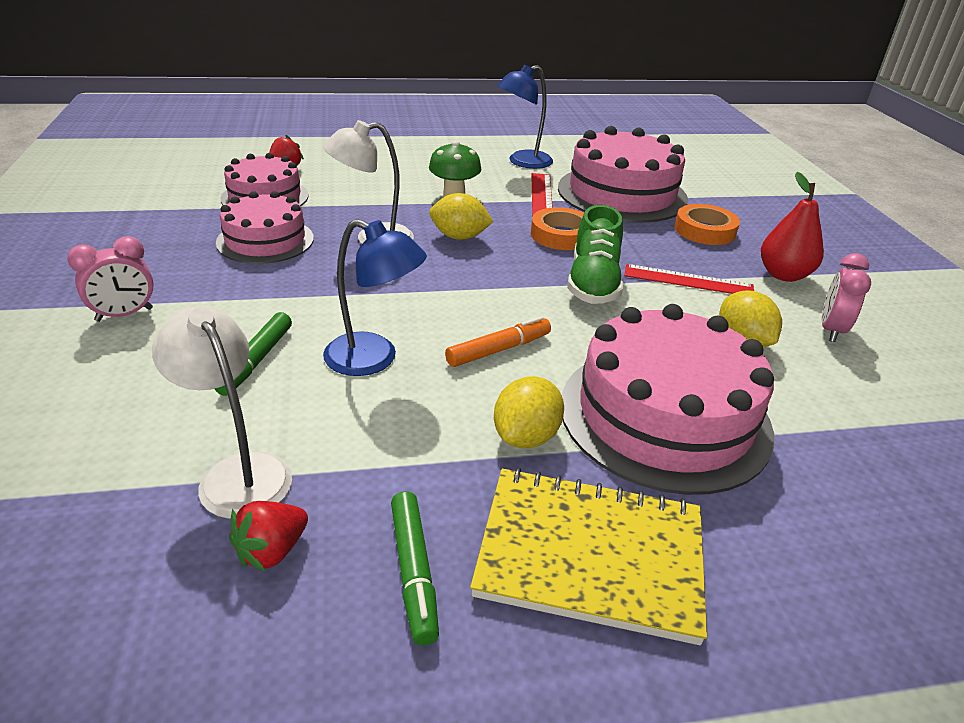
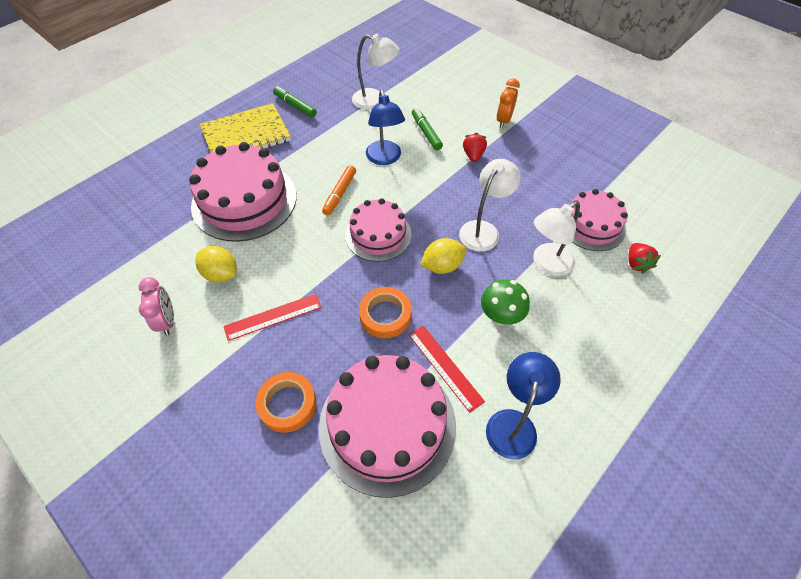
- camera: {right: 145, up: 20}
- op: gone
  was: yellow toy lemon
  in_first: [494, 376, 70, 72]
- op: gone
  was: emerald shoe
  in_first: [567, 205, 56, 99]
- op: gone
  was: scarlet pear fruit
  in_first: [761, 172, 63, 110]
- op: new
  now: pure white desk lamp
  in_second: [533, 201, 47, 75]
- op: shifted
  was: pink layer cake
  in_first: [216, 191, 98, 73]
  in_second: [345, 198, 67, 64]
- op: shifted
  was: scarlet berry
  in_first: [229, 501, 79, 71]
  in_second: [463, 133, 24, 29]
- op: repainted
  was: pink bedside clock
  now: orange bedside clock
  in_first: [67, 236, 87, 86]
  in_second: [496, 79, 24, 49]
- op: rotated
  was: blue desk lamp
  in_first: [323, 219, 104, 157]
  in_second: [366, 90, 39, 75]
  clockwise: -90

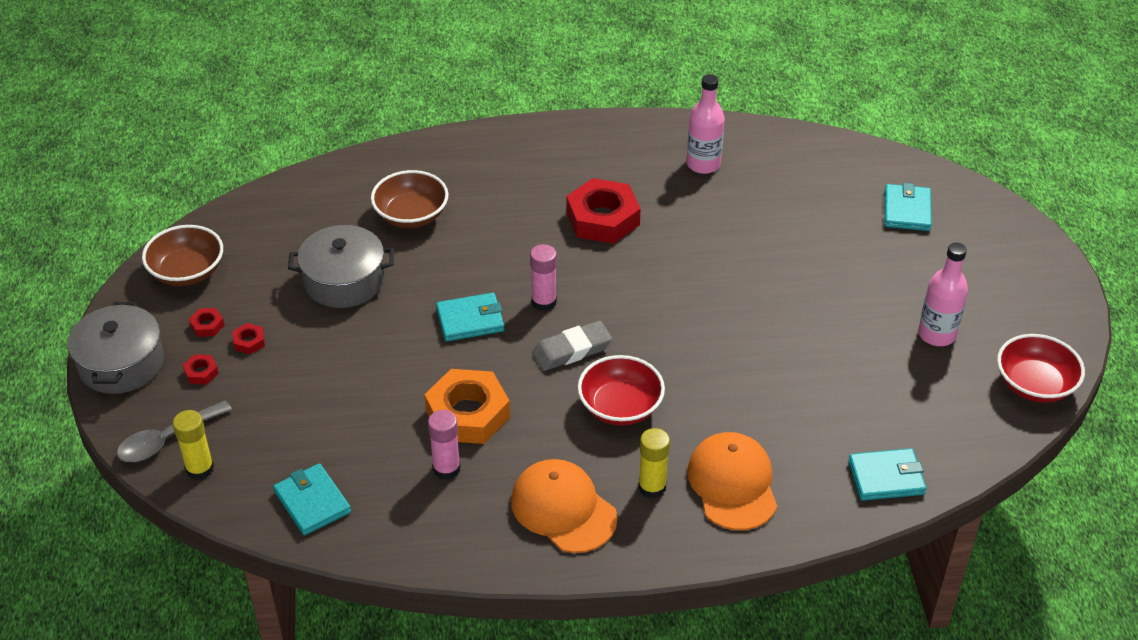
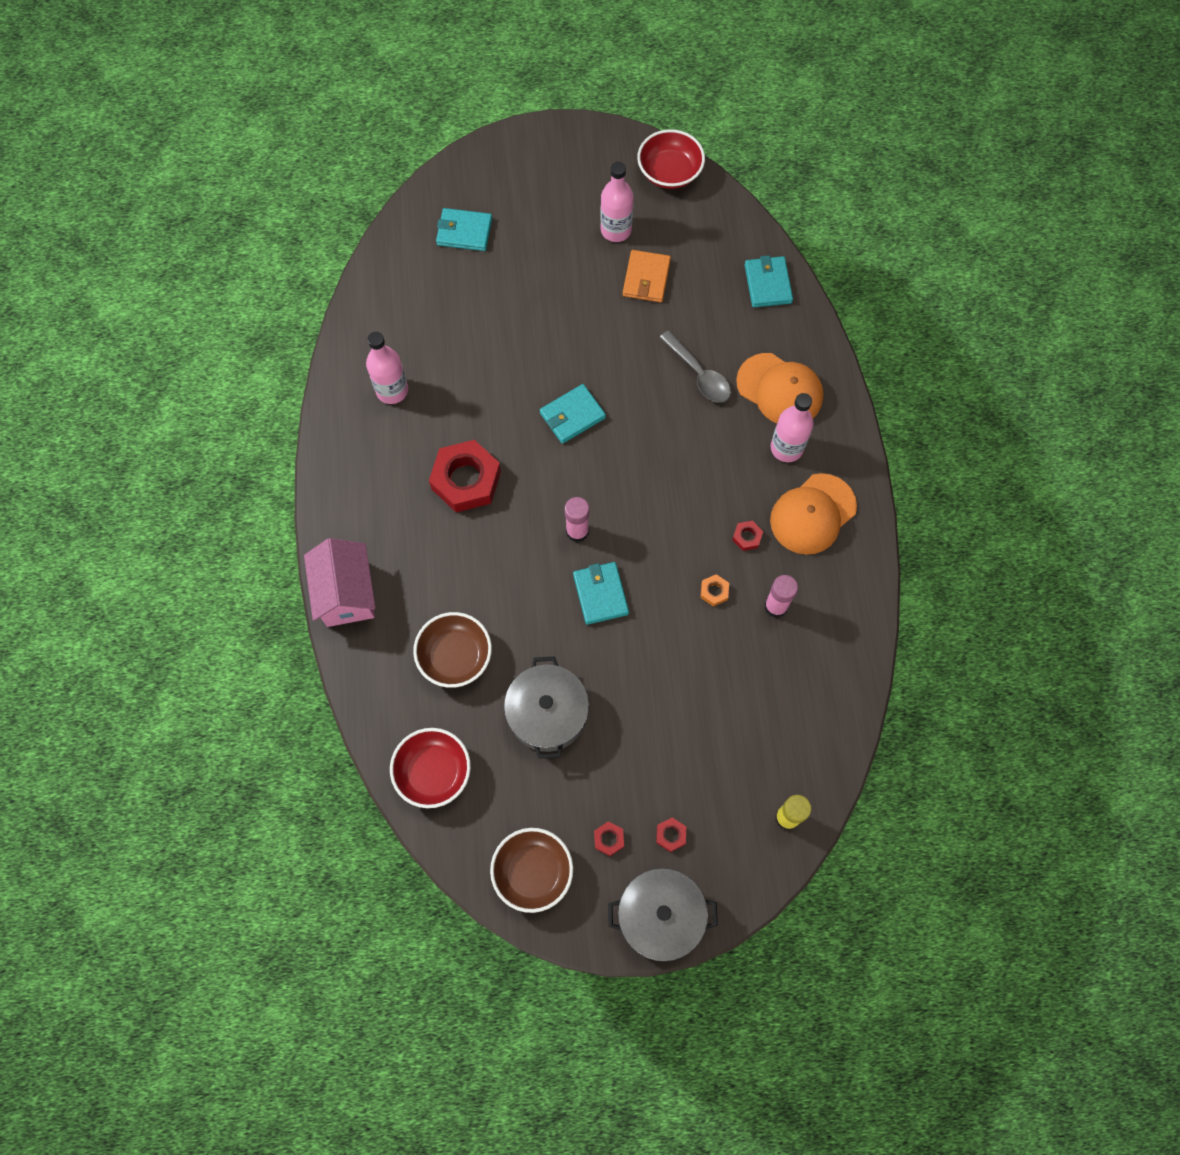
- camera: {right: -90, up: 25}
- op: gone
  was: gray eraser
  in_first: [532, 321, 80, 50]
- op: new
  now: pink house
  in_second: [304, 538, 71, 89]
- op: new
  now: orange billfold
  in_second: [623, 250, 48, 52]
- op: shifted
  was: gray tablespoon
  in_first: [117, 400, 115, 62]
  in_second: [659, 330, 72, 73]
- op: shifted
  was: scarlet nut
  in_first: [233, 323, 32, 31]
  in_second: [732, 521, 31, 30]
- op: shifted
  was: teal billfold
  in_first: [273, 463, 78, 72]
  in_second: [540, 384, 66, 60]
- op: shifted
  was: scarlet deep dish
  in_first: [578, 355, 87, 70]
  in_second: [390, 728, 81, 80]
- op: swapped
  was: yellow glue stick
  now: pink drink bottle
  in_first: [638, 428, 32, 71]
  in_second: [771, 393, 43, 69]
- op: rotated
  was: orange cap
  in_first: [687, 432, 90, 98]
  in_second: [736, 353, 87, 70]
  clockwise: -135
- op: scaled
  was: orange nut
  in_first: [425, 369, 85, 75]
  in_second: [700, 574, 29, 33]
  ratio: 0.42

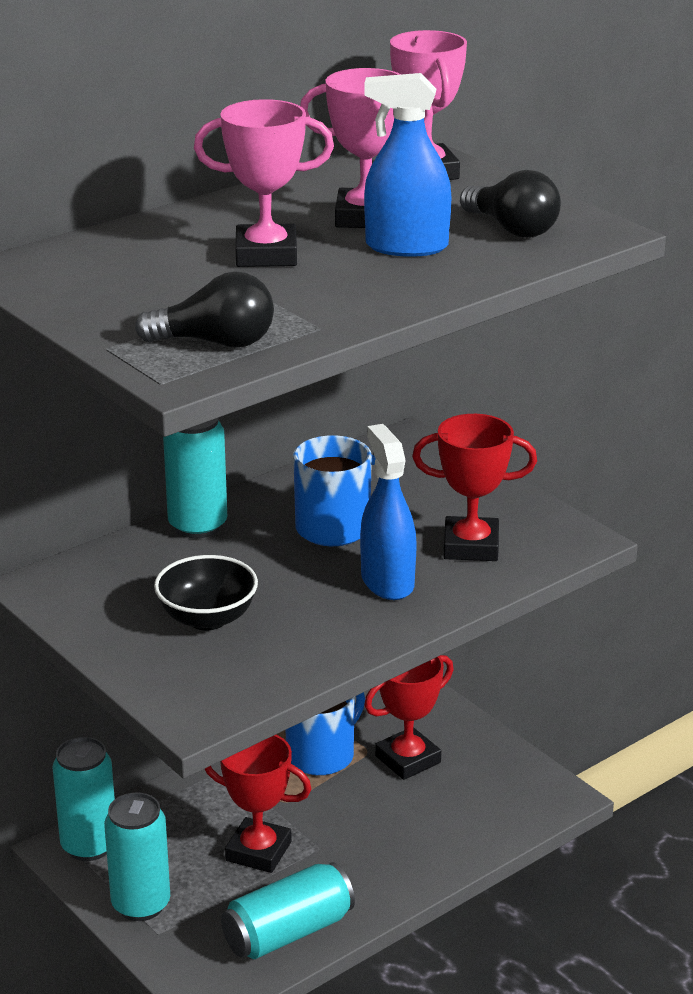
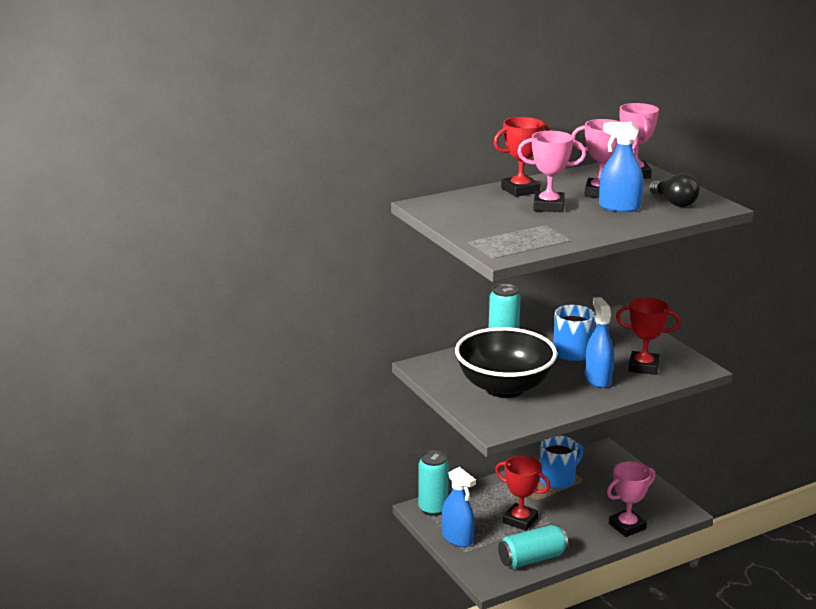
- camera: {right: 10, up: -5}
- op: gone
  was: jet-black lightbulb
  in_first: [135, 271, 139, 77]
- op: new
  now: pink trophy
  in_second: [607, 461, 49, 76]
- op: shifted
  was: scarlet trophy
  in_first: [364, 655, 90, 125]
  in_second: [494, 117, 57, 80]
- op: swapped
  was: teal soda can
  now: blue spray cleaner
  in_first: [104, 792, 66, 129]
  in_second: [442, 467, 34, 80]
- op: scaled
  was: jet-black deep dish
  in_first: [154, 555, 104, 75]
  in_second: [455, 327, 102, 71]
  ratio: 1.95

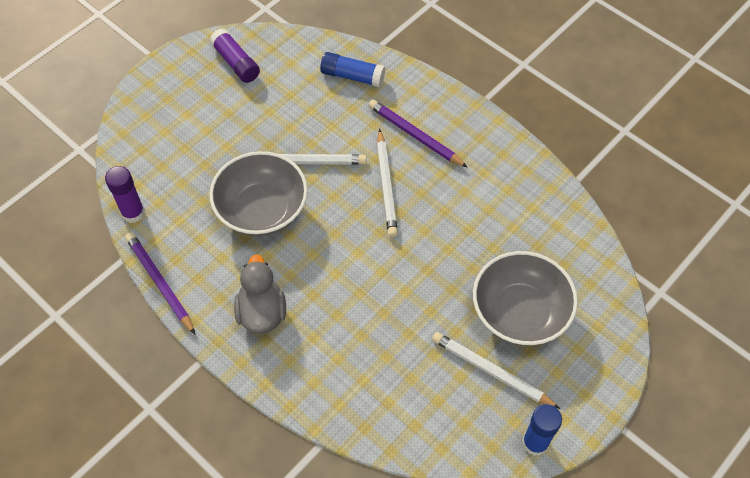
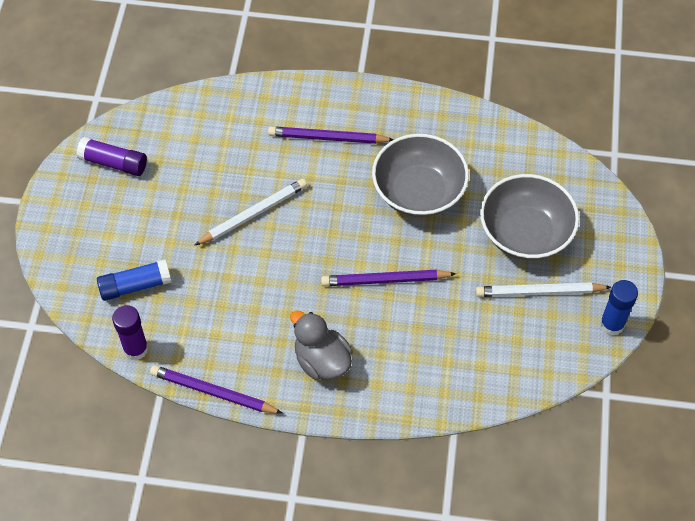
- camera: {right: -35, up: 0}
- op: gone
  was: pure white pencil
  in_first: [377, 129, 21, 108]
- op: new
  now: royal purple pencil
  in_second: [321, 270, 135, 16]
- op: shifted
  was: gray deep dish
  in_first: [209, 151, 99, 85]
  in_second: [372, 134, 97, 83]
- op: shifted
  was: blue glue stick
  in_first: [320, 52, 65, 35]
  in_second: [97, 259, 75, 42]

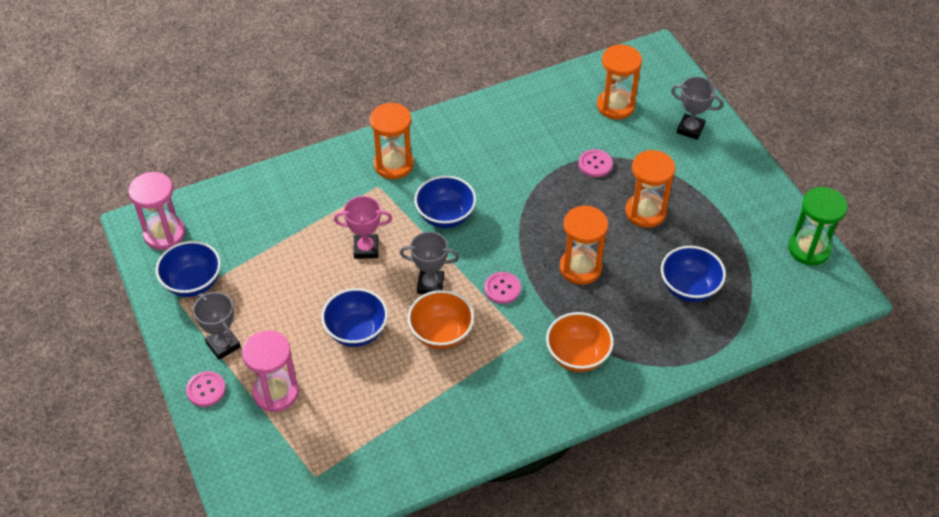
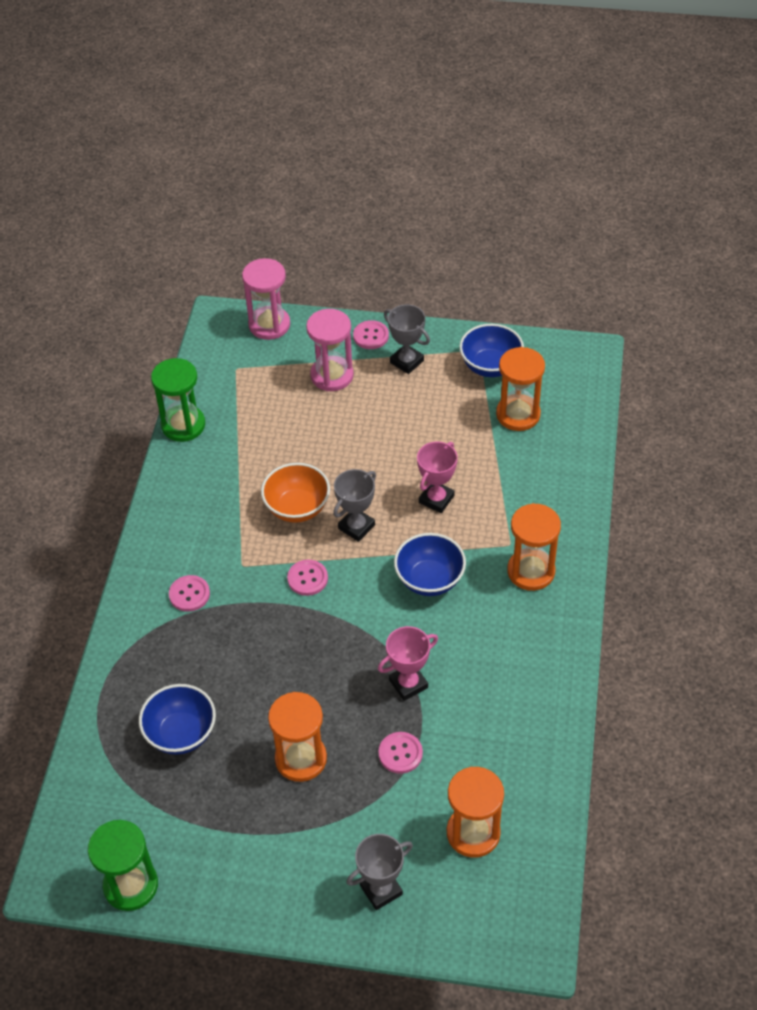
- camera: {right: 125, up: 0}
- op: gone
  was: blue deep dish
  in_first: [321, 288, 67, 59]
- op: new
  now: emerald sand timer
  in_second: [151, 358, 54, 84]
- op: new
  now: pink trophy
  in_second: [378, 626, 60, 75]
- op: shifted
  was: pink sand timer
  in_first: [129, 172, 56, 78]
  in_second: [242, 258, 48, 82]
- op: shifted
  was: orange sand timer
  in_first: [560, 205, 48, 80]
  in_second: [496, 347, 49, 84]
- op: swapped
  was: orange deep dish
  now: pink sewing button
  in_first: [546, 312, 68, 60]
  in_second: [169, 575, 41, 37]
- op: rotated
  was: gray trophy
  in_first: [193, 292, 48, 68]
  in_second: [384, 304, 46, 70]
  clockwise: 45

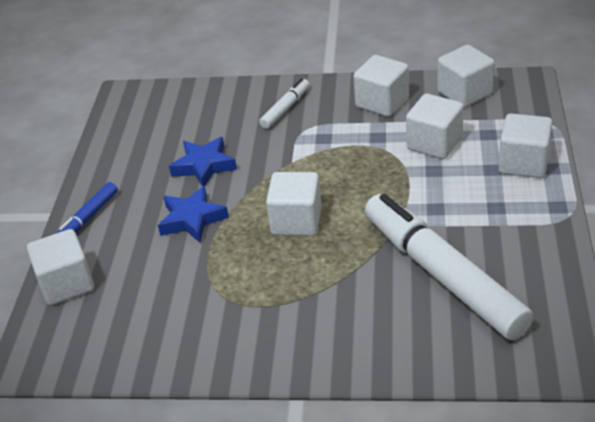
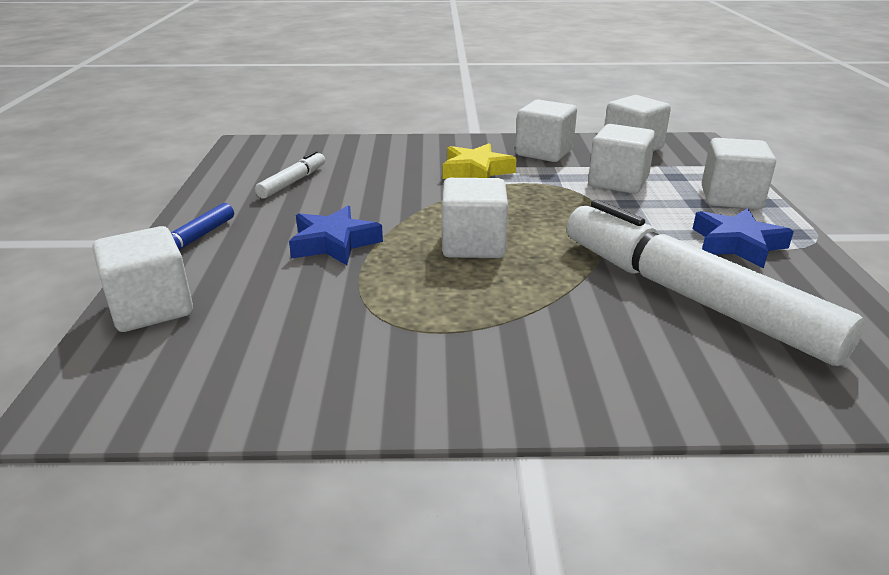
- camera: {right: -10, up: -10}
- op: new
  now: yellow star
  in_second: [442, 143, 75, 36]
- op: shifted
  was: blue star
  in_first: [169, 137, 68, 49]
  in_second: [693, 208, 101, 61]
- op: shifted
  was: pure white marker
  in_first: [259, 78, 50, 51]
  in_second: [255, 151, 70, 48]

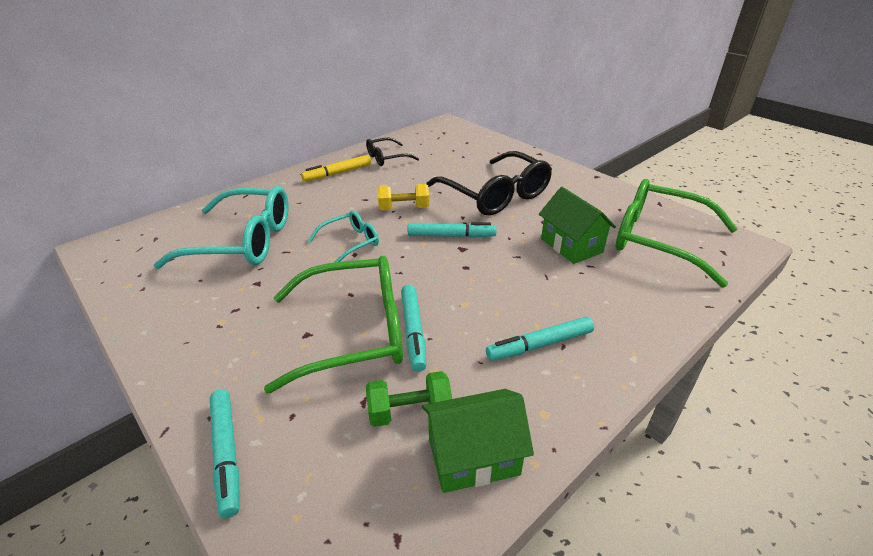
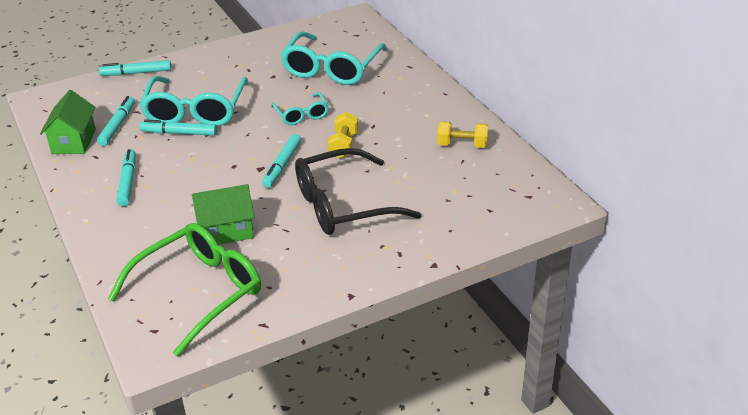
- camera: {right: 105, up: 0}
- op: gone
  was: yellow marker
  in_first: [301, 155, 70, 27]
- op: swapped
  was: jet-black spectacles
  now: yellow free weight
  in_first: [366, 138, 53, 28]
  in_second: [437, 121, 51, 27]
- op: swapped
  was: emerald free weight
  now: teal marker
  in_first: [366, 371, 86, 56]
  in_second: [97, 96, 38, 50]
- op: repainted
  was: emerald spectacles
  now: teal spectacles
  in_first: [264, 256, 139, 137]
  in_second: [139, 76, 109, 50]

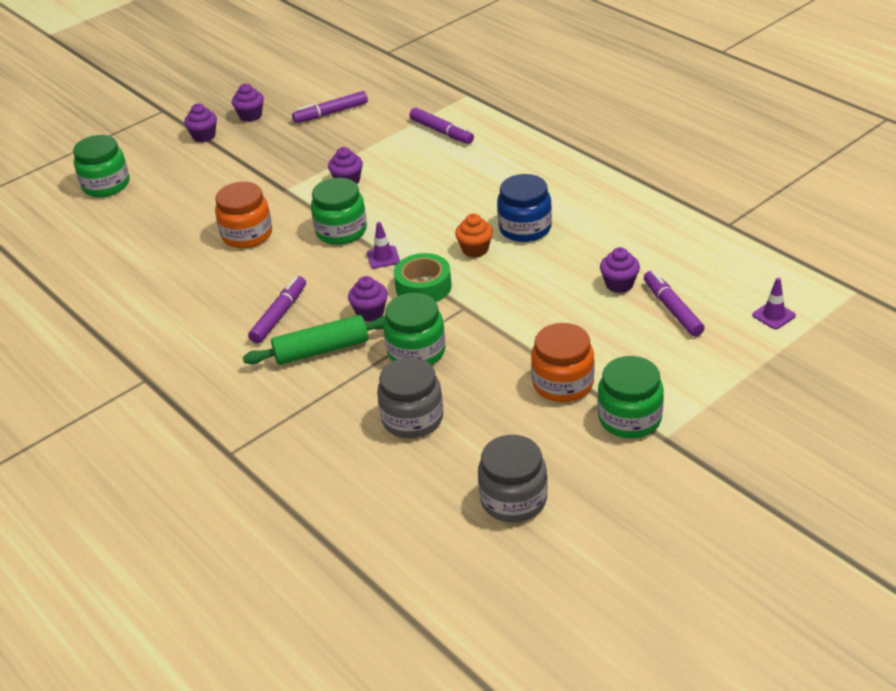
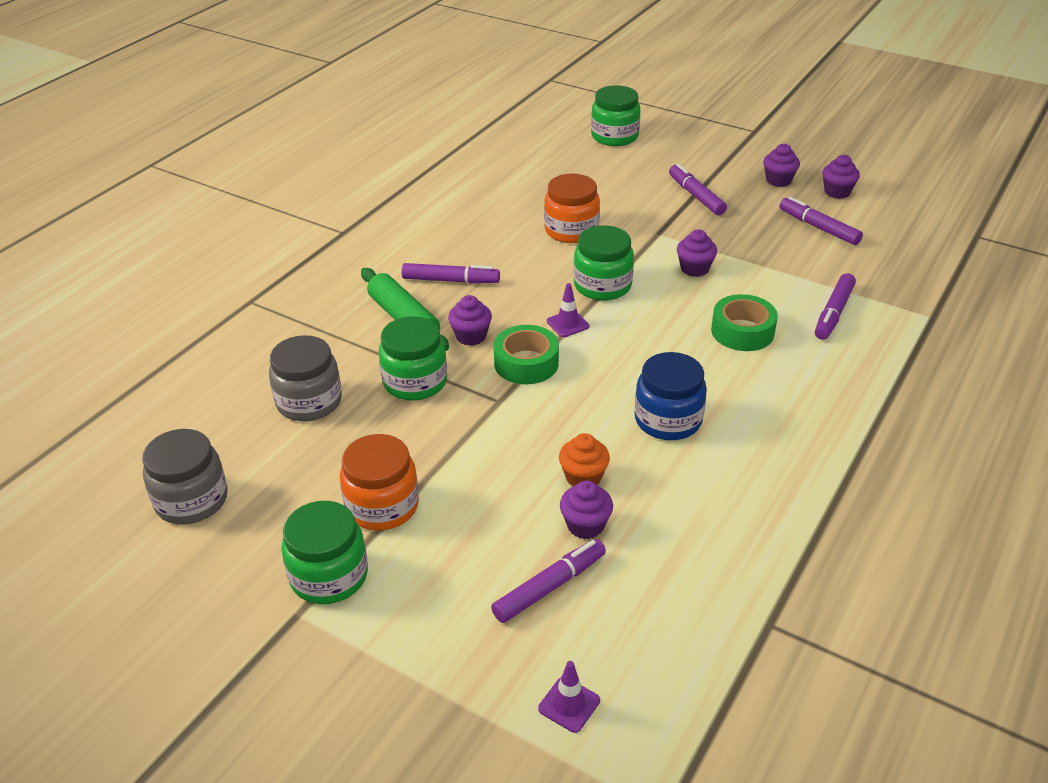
- camera: {right: 70, up: 0}
- op: new
  now: royal purple marker
  in_second: [669, 164, 58, 52]
- op: new
  now: emerald sticky tape
  in_second: [711, 294, 67, 57]
- op: shifted
  was: royal purple fairy cake
  in_first: [184, 104, 33, 38]
  in_second: [822, 155, 38, 44]
- op: shifted
  was: orange fairy cake
  in_first: [455, 214, 38, 43]
  in_second: [559, 433, 51, 54]

